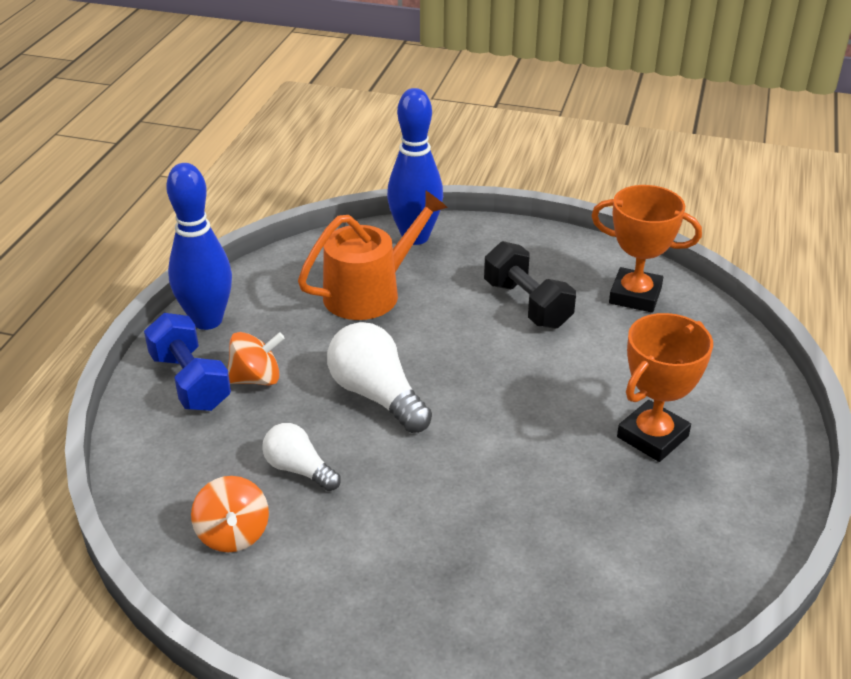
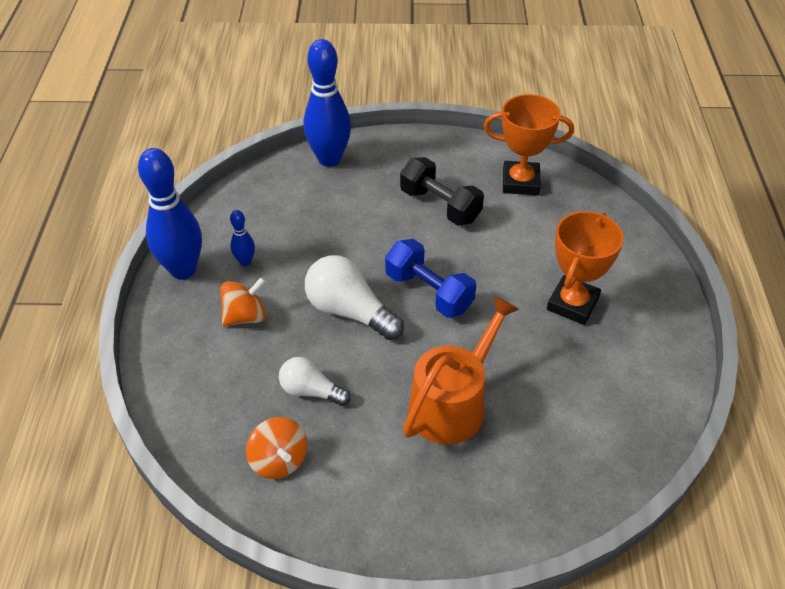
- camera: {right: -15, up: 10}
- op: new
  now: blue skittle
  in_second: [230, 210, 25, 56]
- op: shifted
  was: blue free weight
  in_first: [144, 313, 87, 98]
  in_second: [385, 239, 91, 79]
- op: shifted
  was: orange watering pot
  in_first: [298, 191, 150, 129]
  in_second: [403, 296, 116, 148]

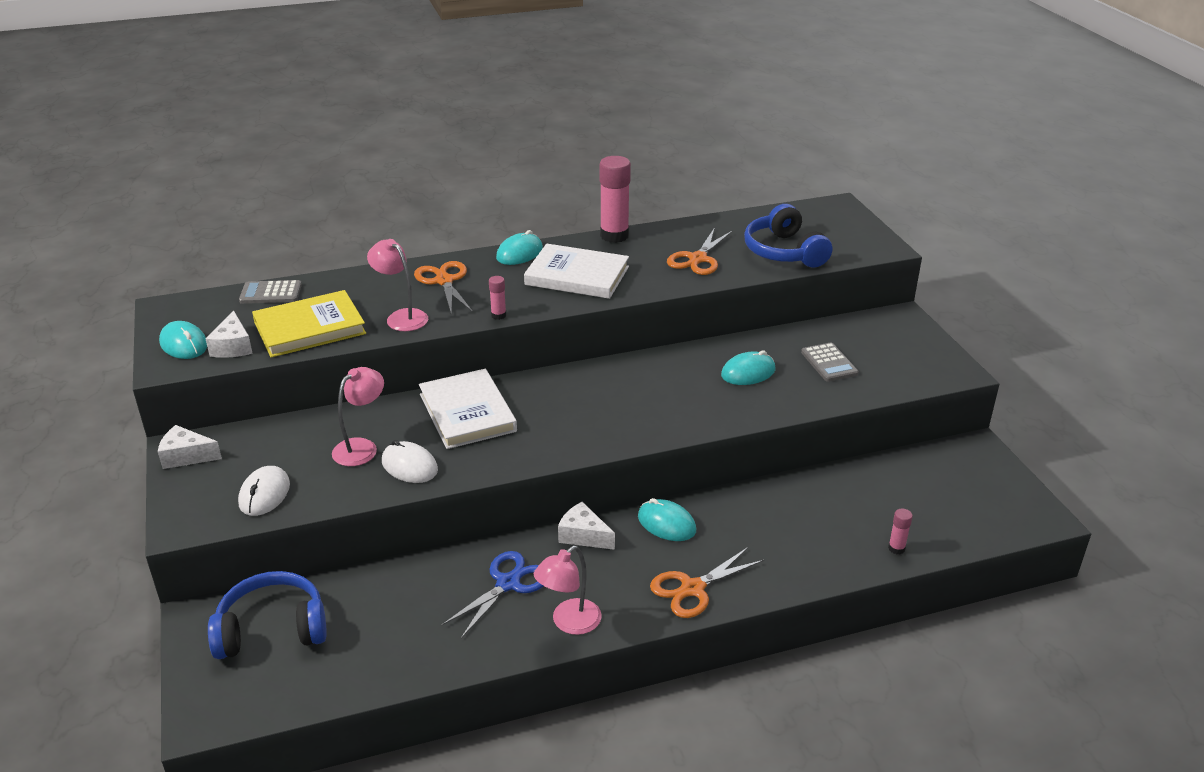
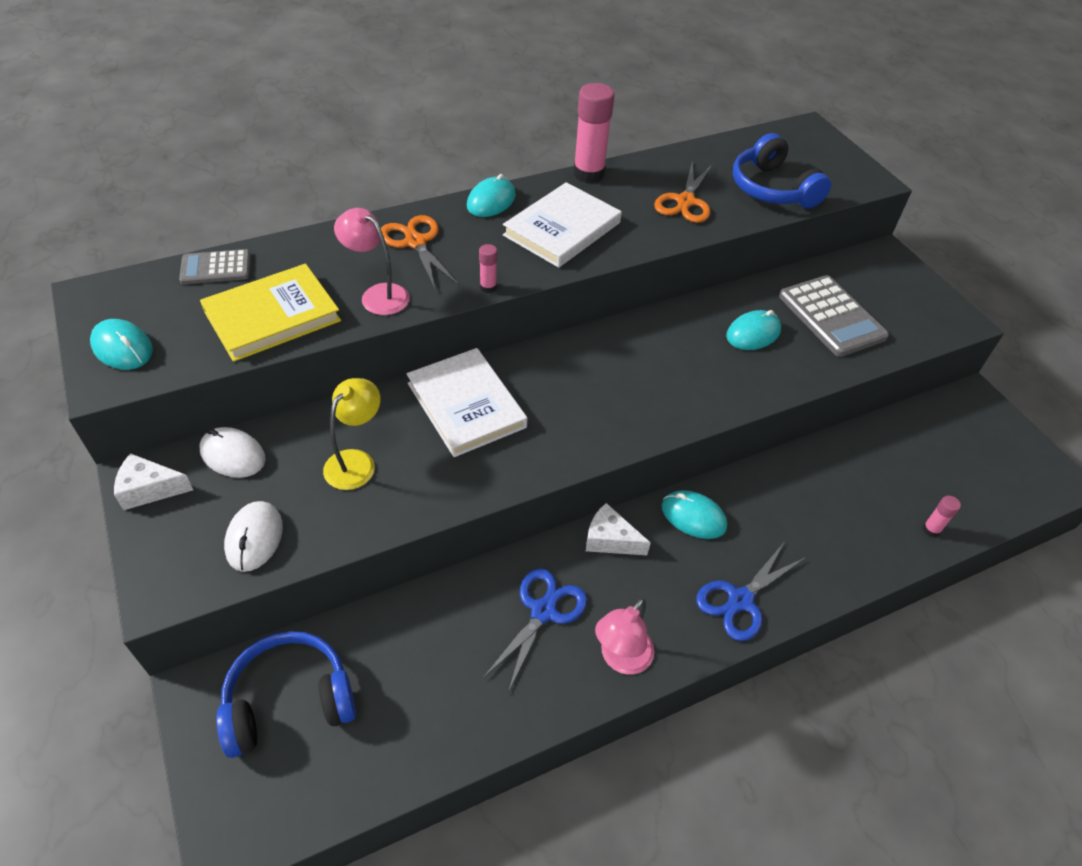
- camera: {right: -10, up: 15}
- op: gone
  was: pure white cheese wedge
  in_first: [206, 310, 47, 48]
- op: shifted
  was: pure white computer mouse
  in_first: [382, 440, 56, 43]
  in_second: [199, 427, 67, 51]
- op: repainted
  was: pink desk lamp
  now: yellow desk lamp
  in_first: [332, 367, 52, 99]
  in_second: [323, 378, 58, 112]
- op: repainted
  was: orange scissors
  now: blue scissors
  in_first: [650, 547, 114, 71]
  in_second: [696, 543, 110, 98]
- op: rotated
  was: pure white book
  in_first: [524, 244, 105, 55]
  in_second: [503, 182, 119, 86]
  clockwise: -60
- op: scaled
  was: gray pocket calculator
  in_first: [801, 343, 58, 39]
  in_second: [779, 275, 110, 82]
  ratio: 1.67

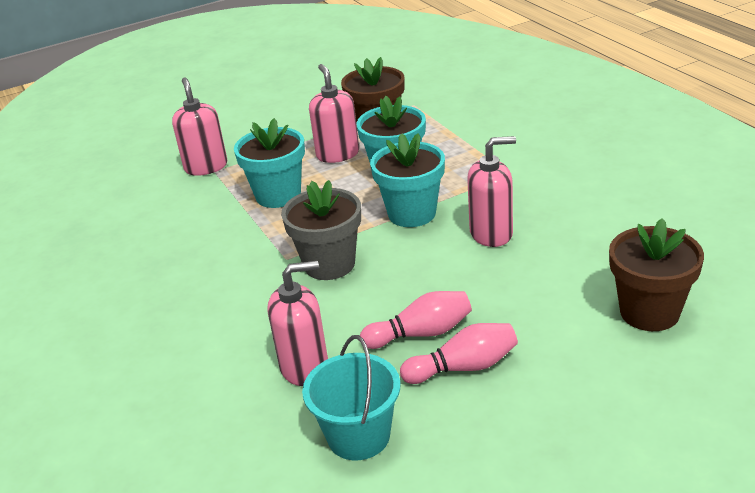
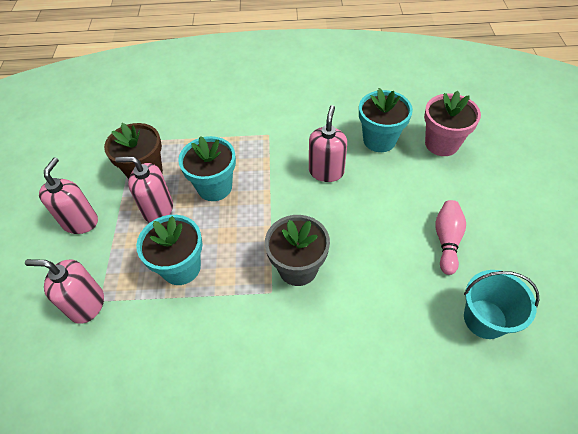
- camera: {right: -65, up: 20}
- op: gone
  was: pink skittle
  in_first: [360, 291, 112, 58]
- op: shifted
  was: pink pump bottle
  in_first: [268, 261, 60, 125]
  in_second: [39, 157, 59, 77]
- op: shifted
  was: teal flower pot
  in_first: [370, 133, 75, 94]
  in_second: [359, 88, 54, 64]
- op: repainted
  was: russet flower pot
  now: pink flower pot
  in_first: [609, 218, 95, 113]
  in_second: [424, 91, 57, 65]

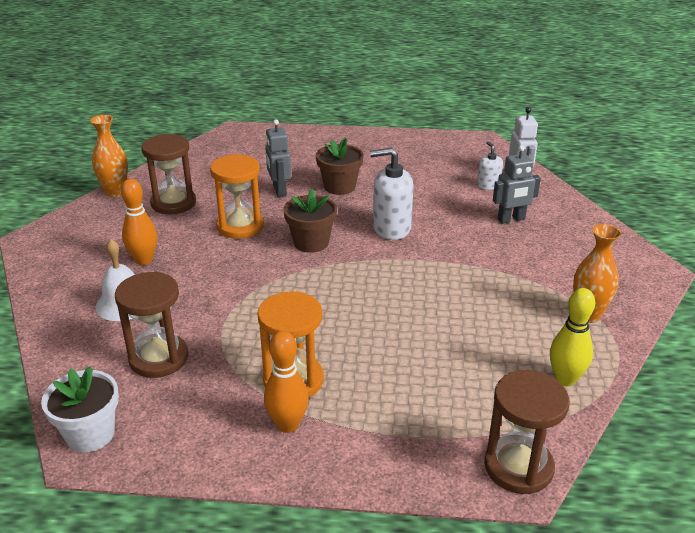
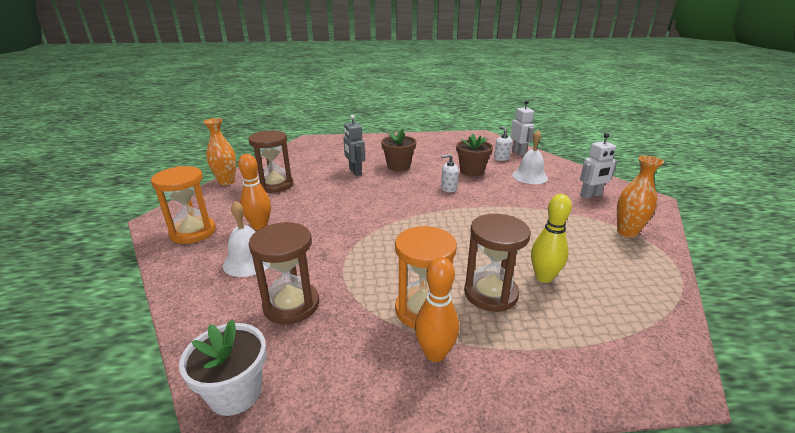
- camera: {right: -10, up: -5}
- op: new
  now: pure white robot figure
  in_second: [580, 133, 38, 66]
- op: shifted
  was: orange sand timer
  in_first: [210, 154, 54, 85]
  in_second: [151, 166, 65, 78]
- op: shifted
  was: russet flower pot
  in_first: [283, 188, 54, 65]
  in_second: [456, 133, 37, 43]
- op: shifted
  was: russet sand timer
  in_first: [484, 370, 86, 124]
  in_second: [464, 214, 67, 98]
- op: shifted
  was: yellow skittle
  in_first: [550, 288, 45, 98]
  in_second: [531, 194, 41, 89]
- op: swapped
  was: gray robot figure
  now: pure white school bell
  in_first: [493, 145, 48, 79]
  in_second: [512, 130, 36, 54]
- op: scaled
  was: pure white pump bottle
  in_first: [370, 148, 43, 92]
  in_second: [441, 154, 18, 38]
  ratio: 0.55

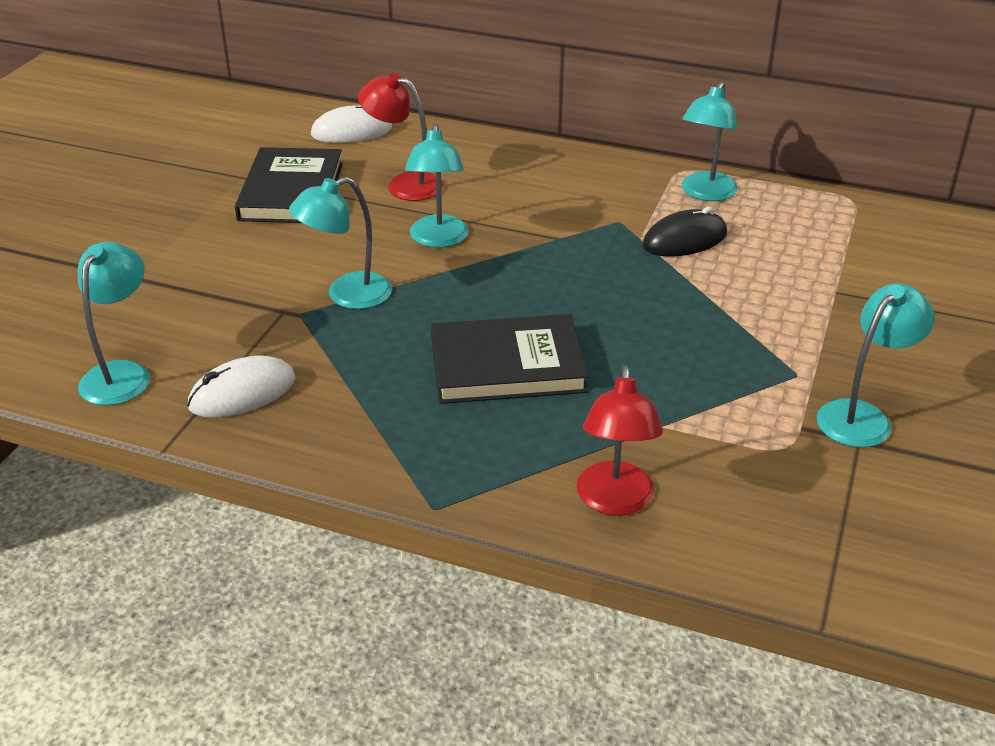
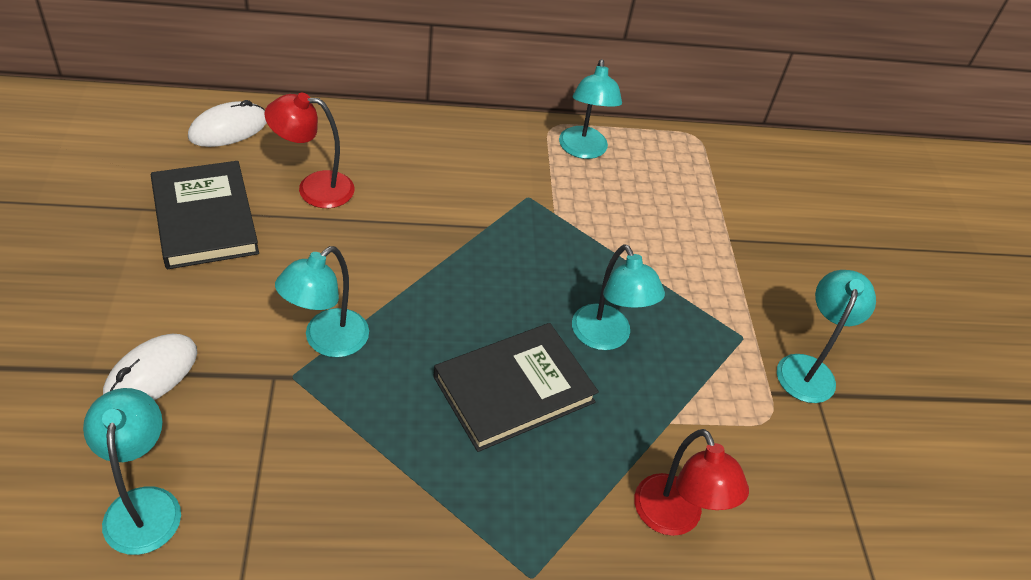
- camera: {right: -30, up: 10}
- op: gone
  was: jet-black computer mouse
  in_first: [642, 207, 85, 50]
- op: shifted
  was: pure white computer mouse
  in_first: [187, 355, 109, 63]
  in_second: [103, 334, 94, 66]
- op: shifted
  was: teal desk lamp
  in_first: [405, 123, 64, 125]
  in_second: [572, 244, 93, 106]

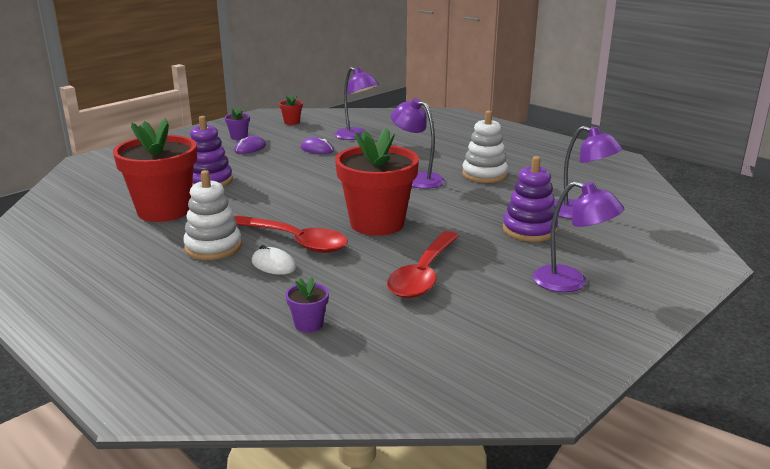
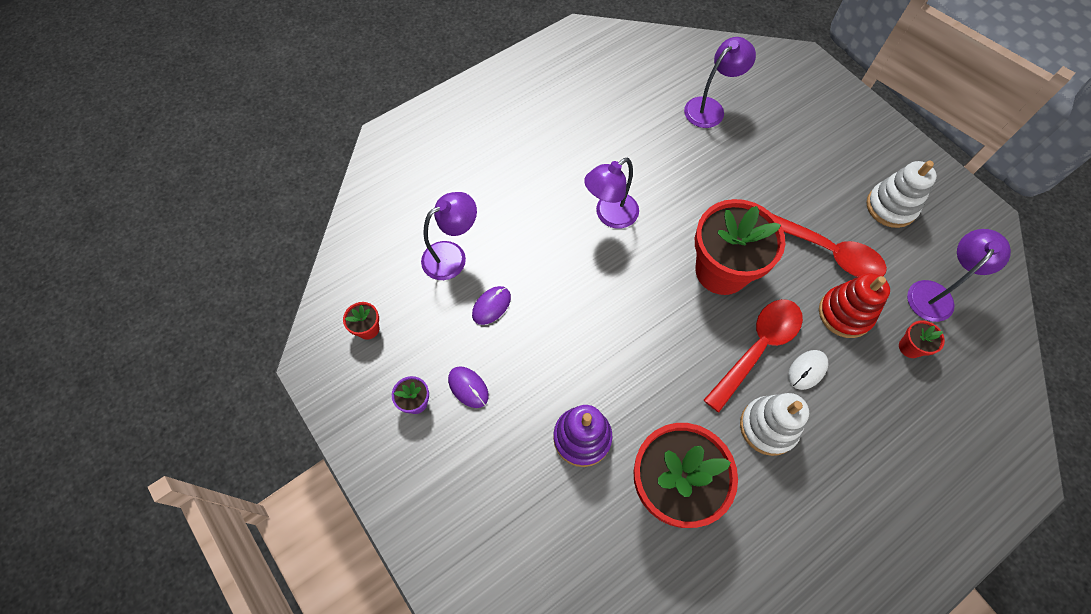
- camera: {right: -80, up: 40}
- op: gone
  was: royal purple stacking toy
  in_first: [503, 156, 55, 86]
- op: new
  now: scarlet stacking toy
  in_second: [819, 273, 71, 65]
- op: shifted
  was: pure white stacking toy
  in_first: [462, 111, 46, 72]
  in_second: [866, 161, 71, 67]
- op: shifted
  was: royal purple desk lamp
  in_first: [533, 181, 91, 111]
  in_second: [907, 229, 104, 93]
- op: repainted
  was: royal purple flower pot
  now: scarlet flower pot
  in_first: [286, 277, 43, 56]
  in_second: [899, 321, 46, 37]

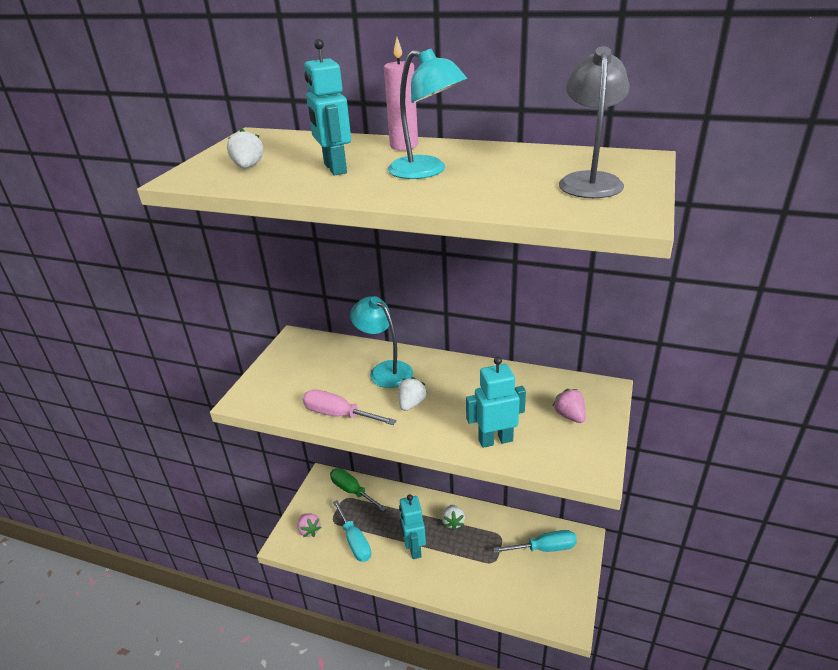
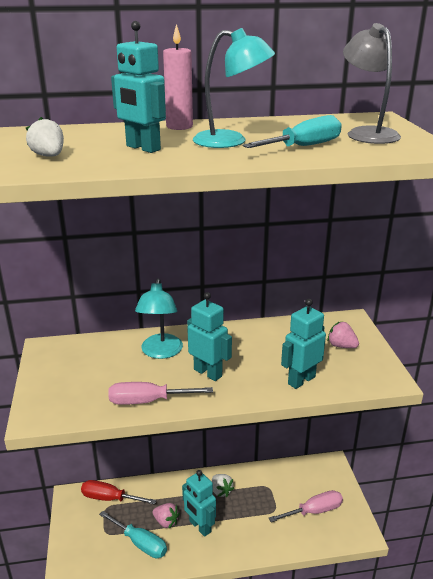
- camera: {right: -30, up: -5}
- op: new
  now: pink flat screwdriver
  in_second: [269, 490, 74, 32]
- op: shifted
  was: pink berry
  in_first: [298, 513, 24, 24]
  in_second: [153, 503, 27, 26]
- op: shifted
  was: teal flat screwdriver
  in_first: [493, 530, 84, 23]
  in_second: [242, 115, 100, 33]
- op: swapped
  was: pure white berry
  now: teal robot figure
  in_first: [398, 377, 29, 34]
  in_second: [187, 292, 45, 89]
- op: repainted
  was: emerald flat screwdriver
  now: scarlet flat screwdriver
  in_first: [330, 468, 57, 43]
  in_second: [81, 480, 75, 24]
- op: rotated
  was: teal desk lamp
  in_first: [350, 296, 63, 92]
  in_second: [135, 278, 48, 81]
  clockwise: -105

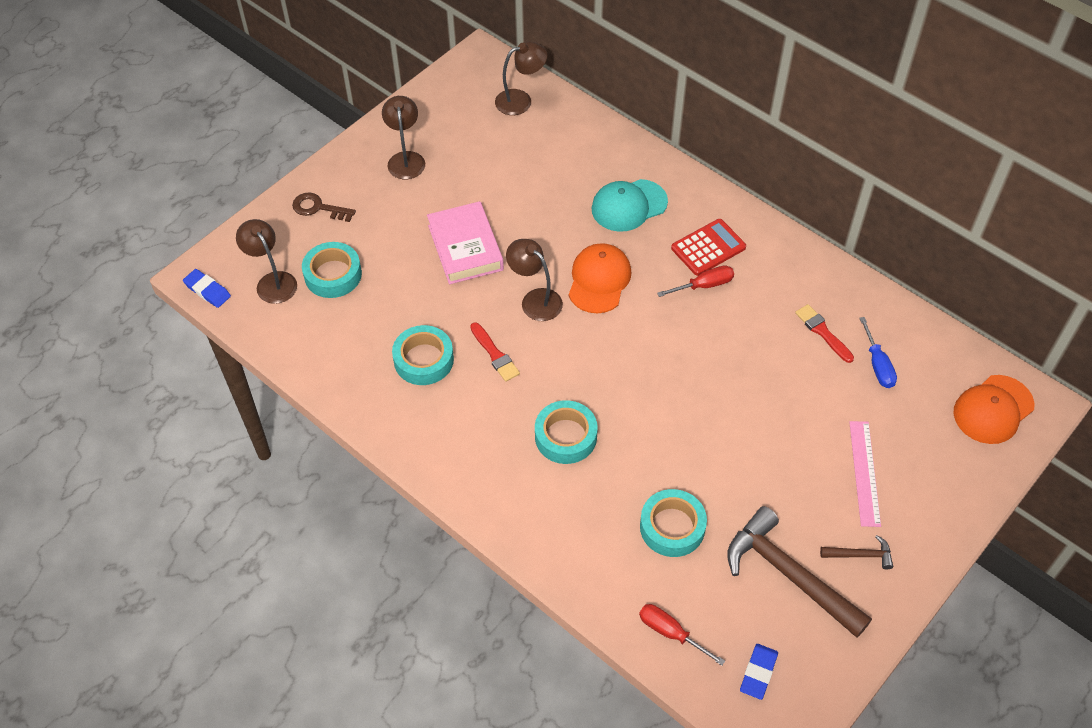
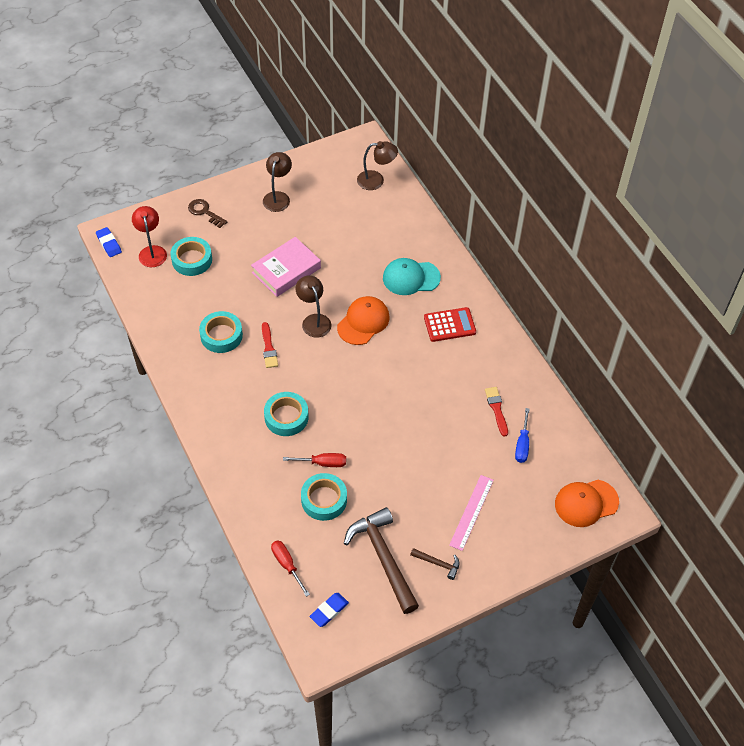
- camera: {right: 20, up: 0}
- op: shifted
  was: scarlet flat screwdriver
  in_first: [657, 265, 77, 32]
  in_second: [283, 453, 63, 14]
- op: repainted
  was: russet desk lamp
  now: scarlet desk lamp
  in_first: [236, 219, 61, 85]
  in_second: [132, 206, 35, 61]
- op: rotated
  was: pink book
  in_first: [427, 201, 77, 83]
  in_second: [251, 237, 70, 60]
  clockwise: 45

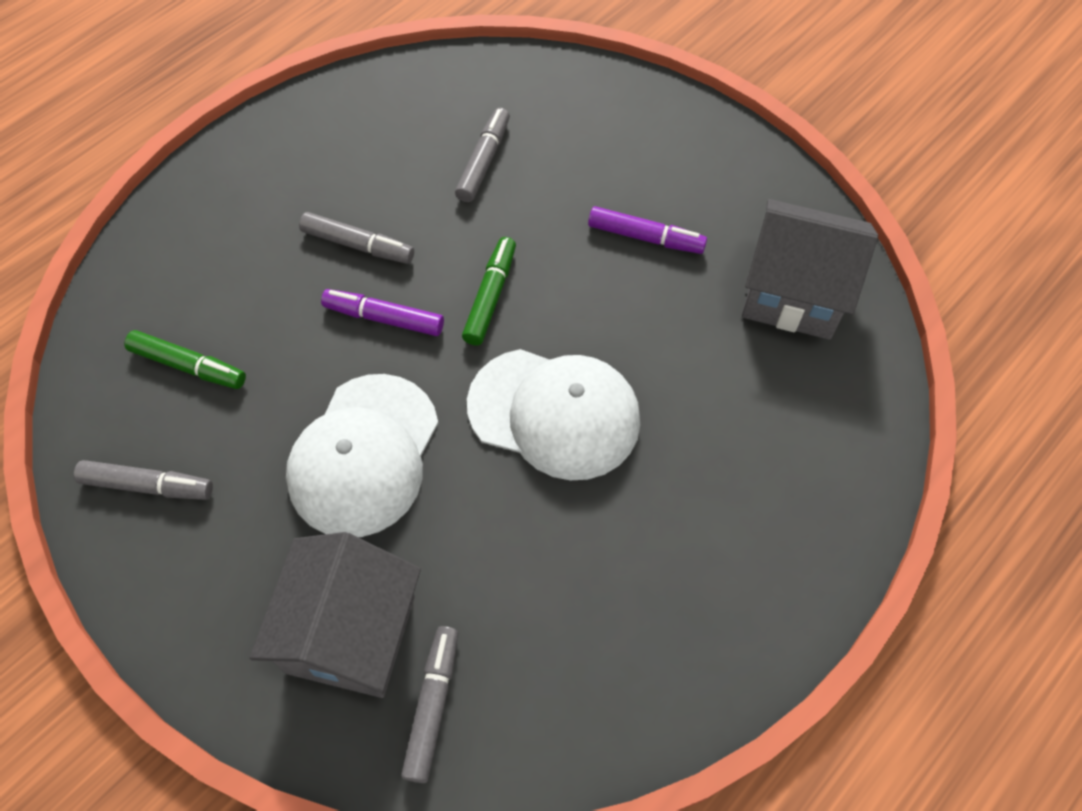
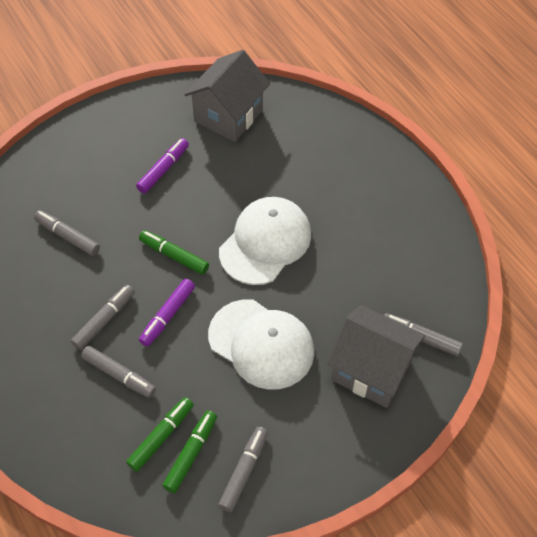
- camera: {right: -75, up: -5}
- op: new
  now: gray marker
  in_second: [81, 346, 75, 52]
- op: new
  now: emerald marker
  in_second: [162, 410, 55, 83]

